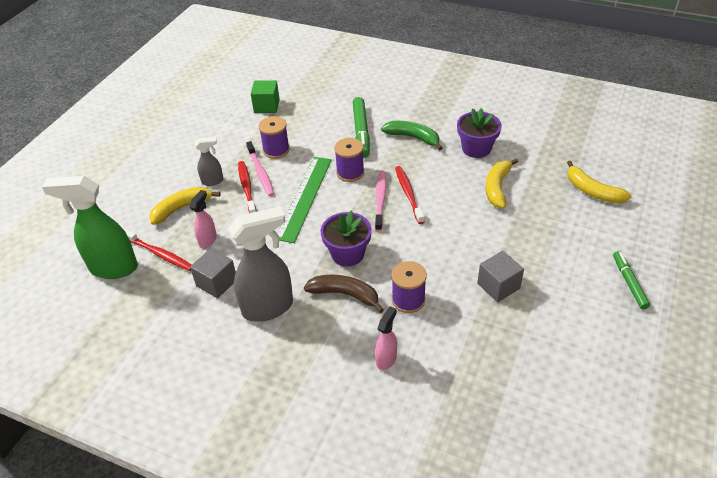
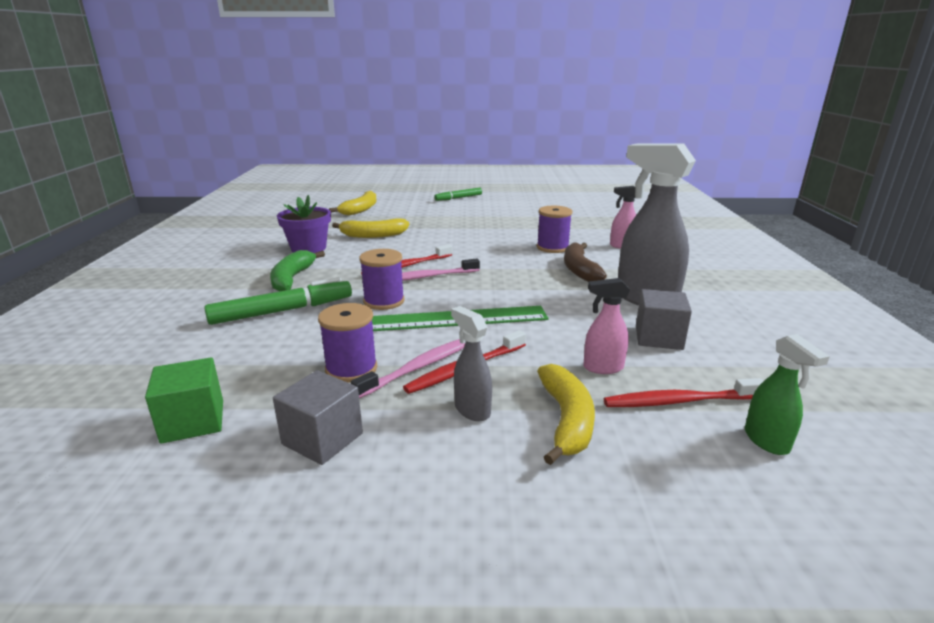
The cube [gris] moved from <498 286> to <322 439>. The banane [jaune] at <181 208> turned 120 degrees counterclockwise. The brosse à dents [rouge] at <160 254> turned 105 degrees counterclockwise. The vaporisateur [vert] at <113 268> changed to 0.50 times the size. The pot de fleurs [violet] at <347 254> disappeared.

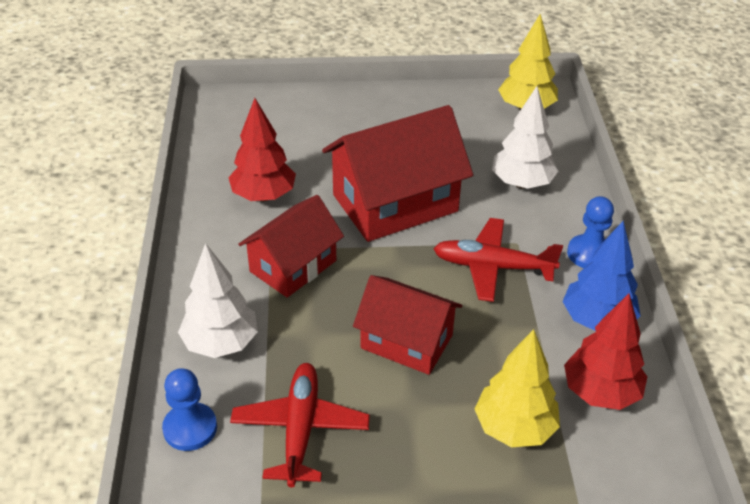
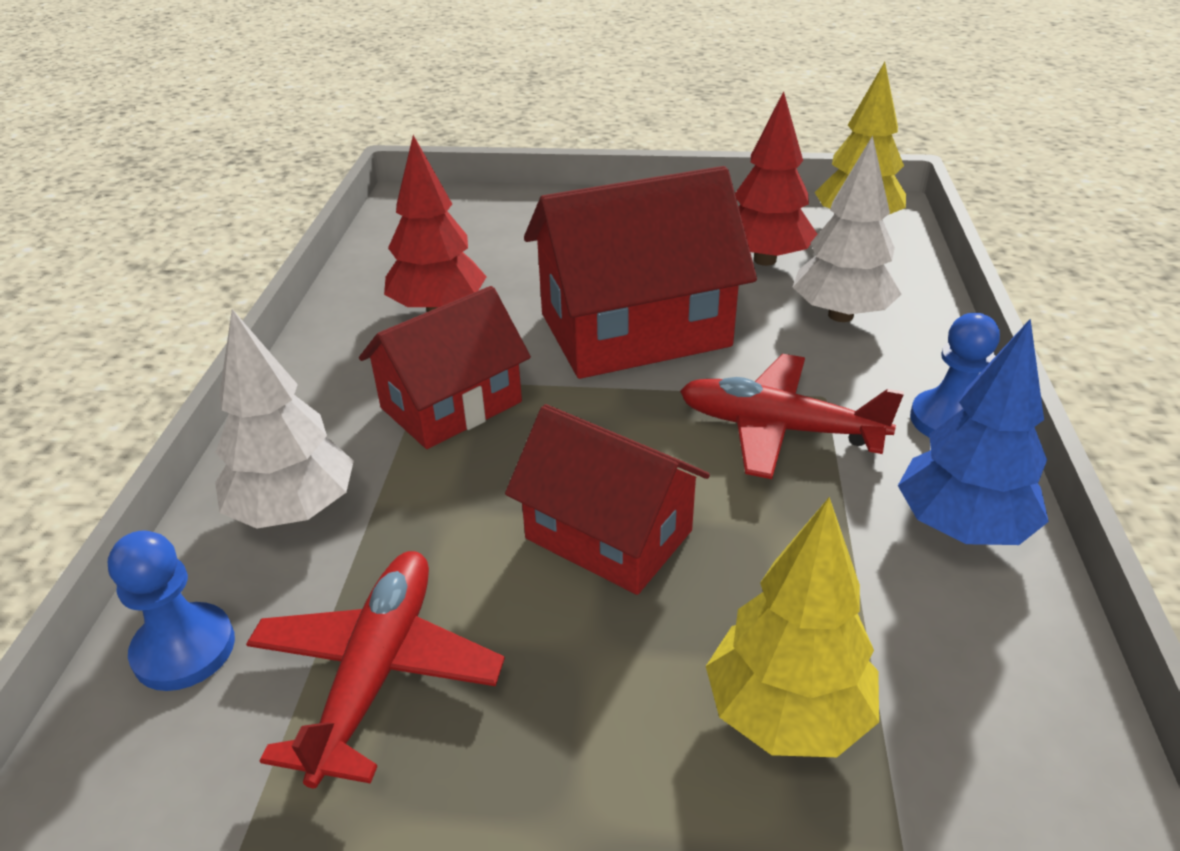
The arbre [rouge] moved from <601 392> to <765 260>.

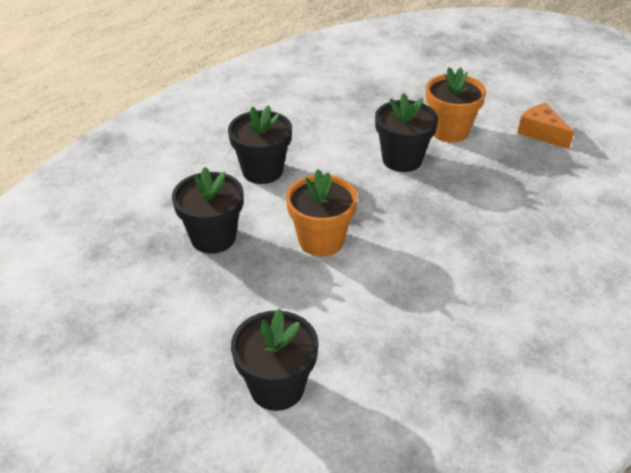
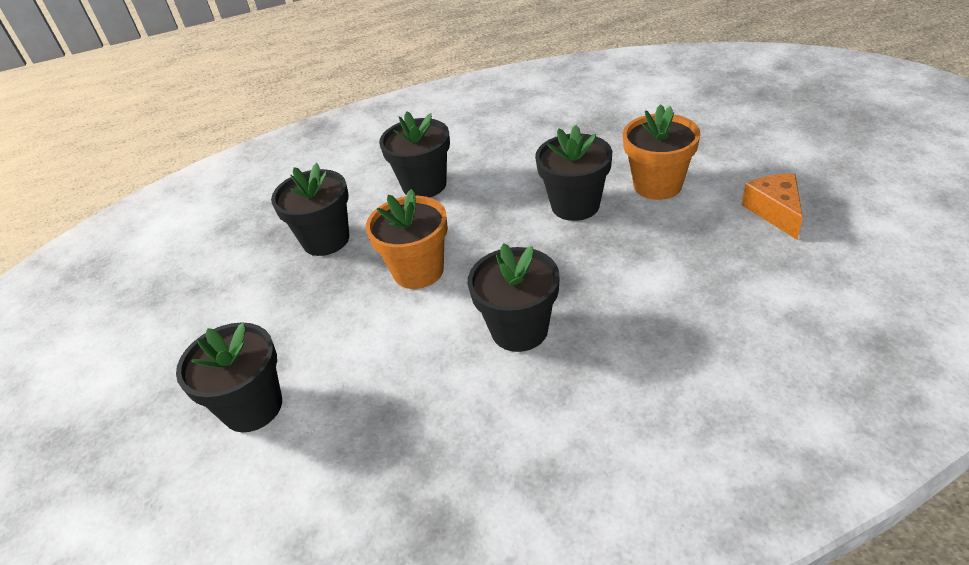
The pot de fleurs [noir] at <519 330> appeared.

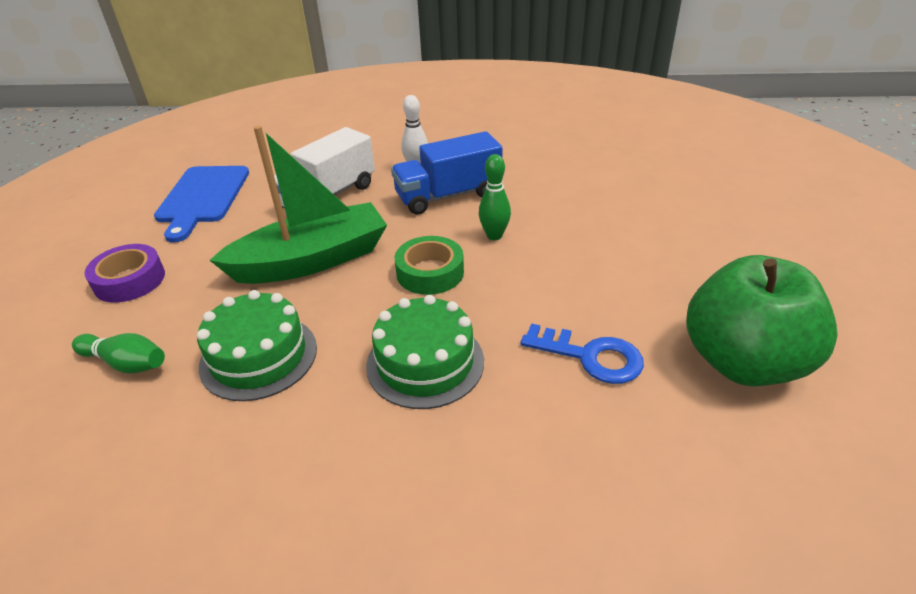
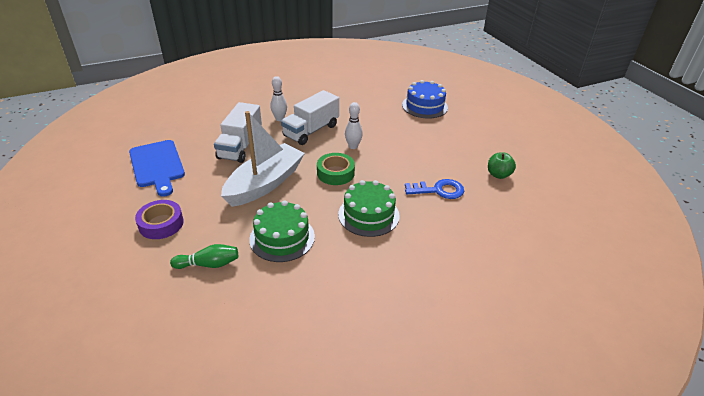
The bateau [vert] at <312 260> became the bateau [blanc] at <265 183>. The camion [bleu] at <448 196> became the camion [blanc] at <311 131>. The quille [vert] at <494 236> became the quille [blanc] at <353 146>. The gâteau [bleu] at <424 106> appeared. The pomme [vert] at <743 362> changed to 0.46 times the size.

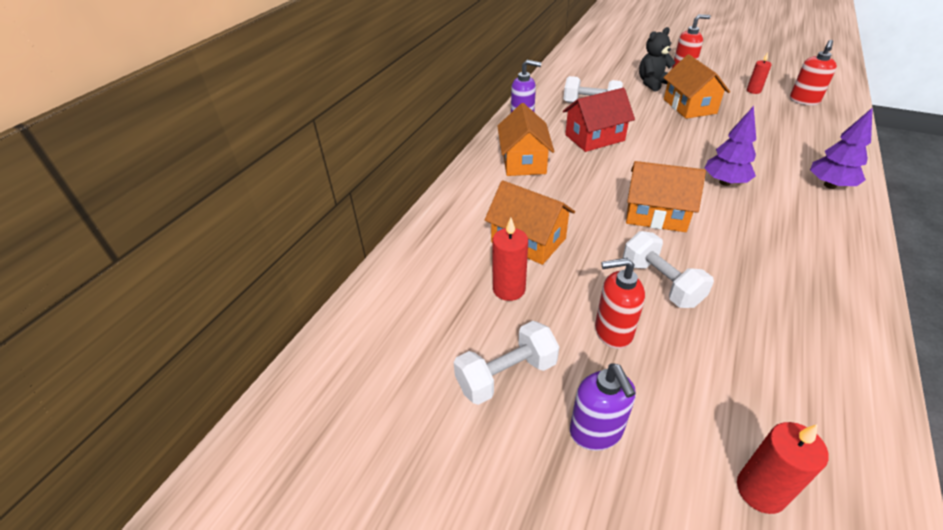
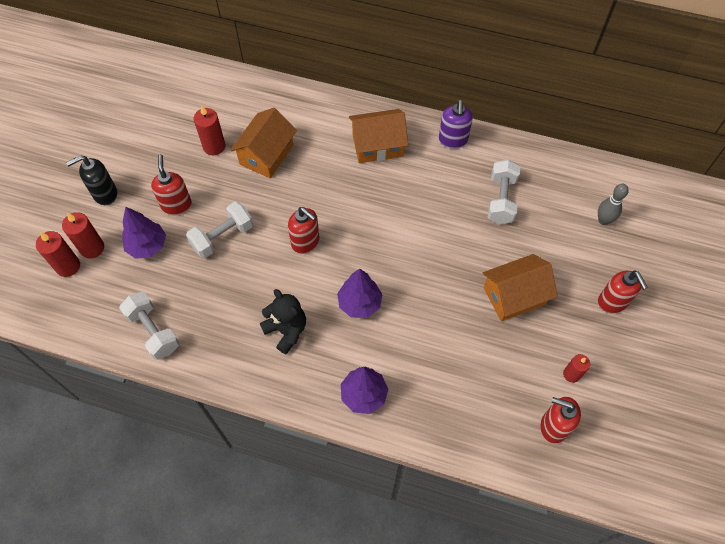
The bougie [rouge] at <92 248> appeared. The distributeur de savon [violet] at <596 432> became the distributeur de savon [noir] at <105 194>. The haltère [blanc] moved from <506 375> to <153 331>. The arbre [violet] at <147 246> appeared. The ours en peluche [noir] moved from <653 83> to <286 330>. The maison [orange] at <656 214> was replaced by the distributeur de savon [rouge] at <305 242>. The quille [gris] at <603 220> appeared. The maison [rouge] at <594 138> disappeared.

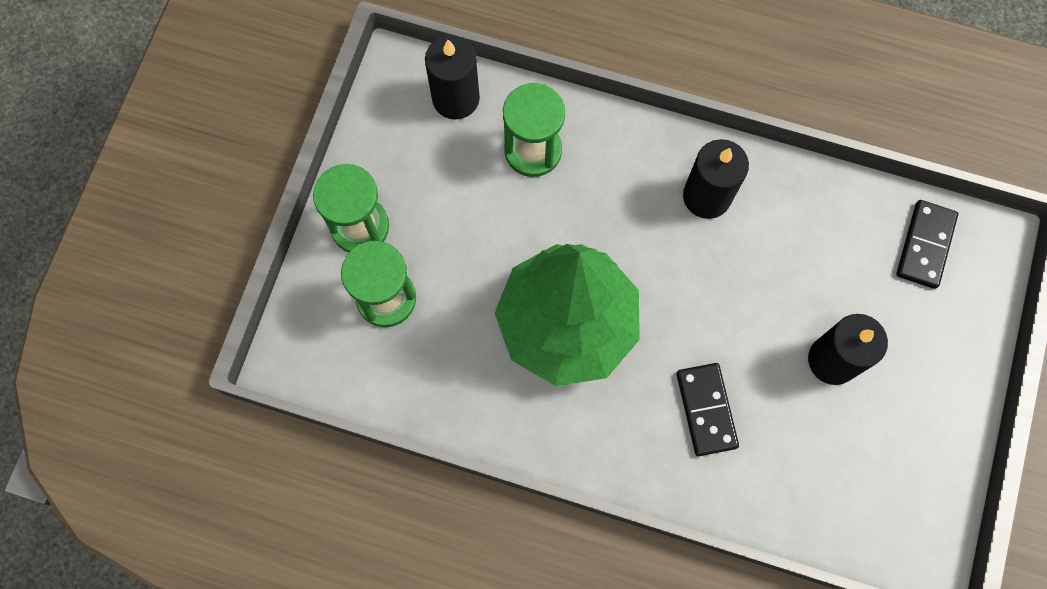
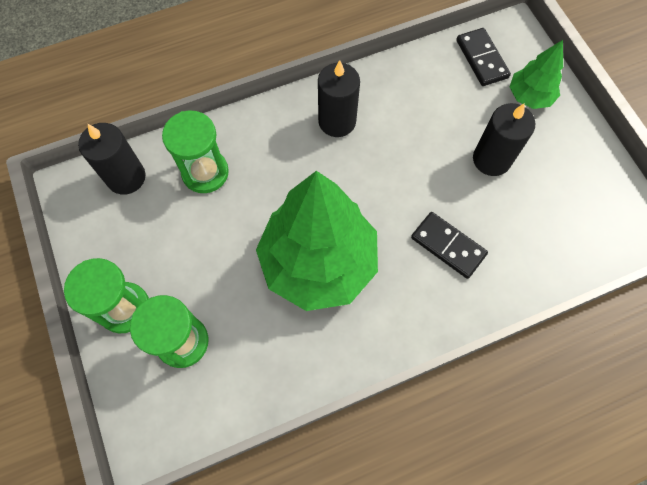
The arbre [vert] at <529 96> appeared.

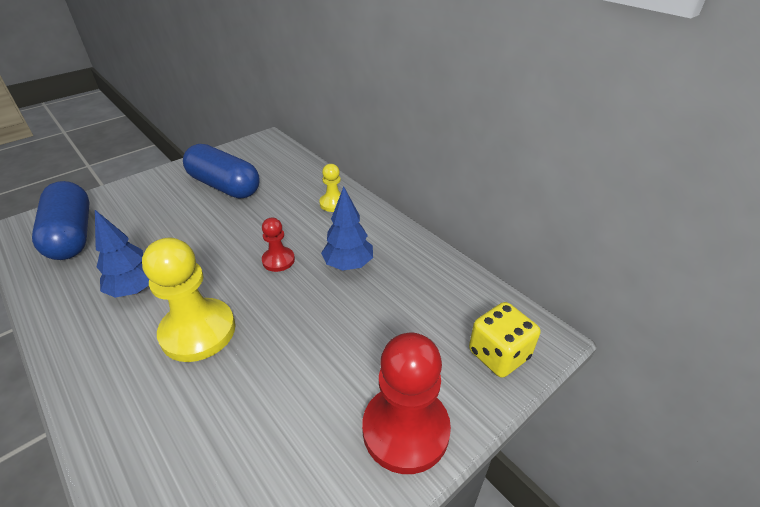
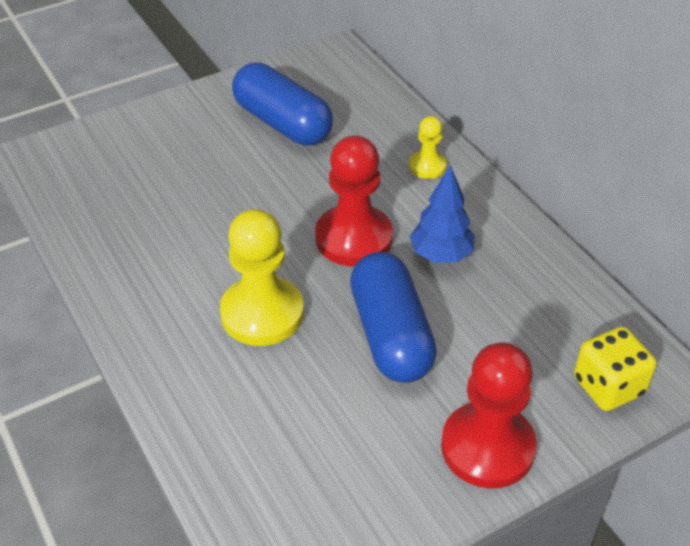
The pion [rouge] at <278 260> changed to 1.92 times the size. The gélule [bleu] moved from <72 235> to <391 335>. The arbre [bleu] at <136 289> disappeared.

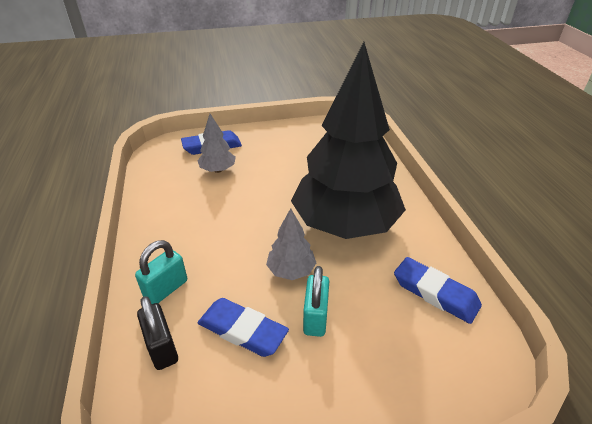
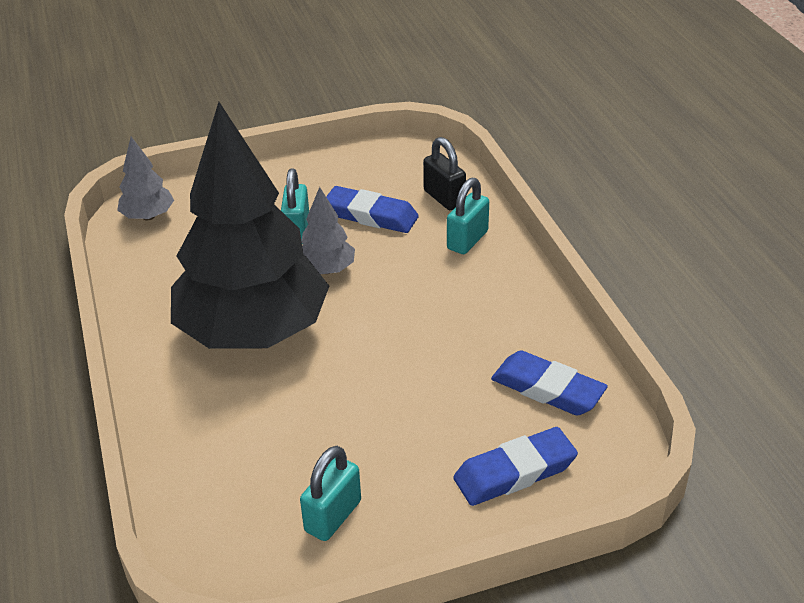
The arbre [gris] moved from <218 170> to <148 216>. The cadenas [turquoise] at <333 516> appeared. The gomme [bleu] moved from <435 293> to <547 389>.

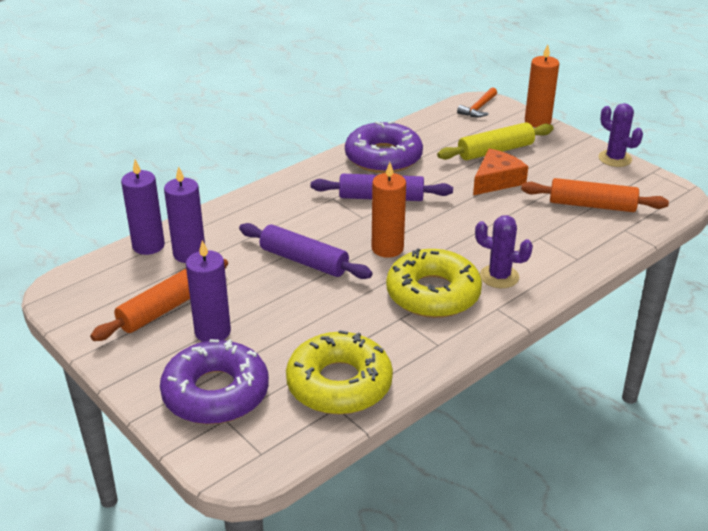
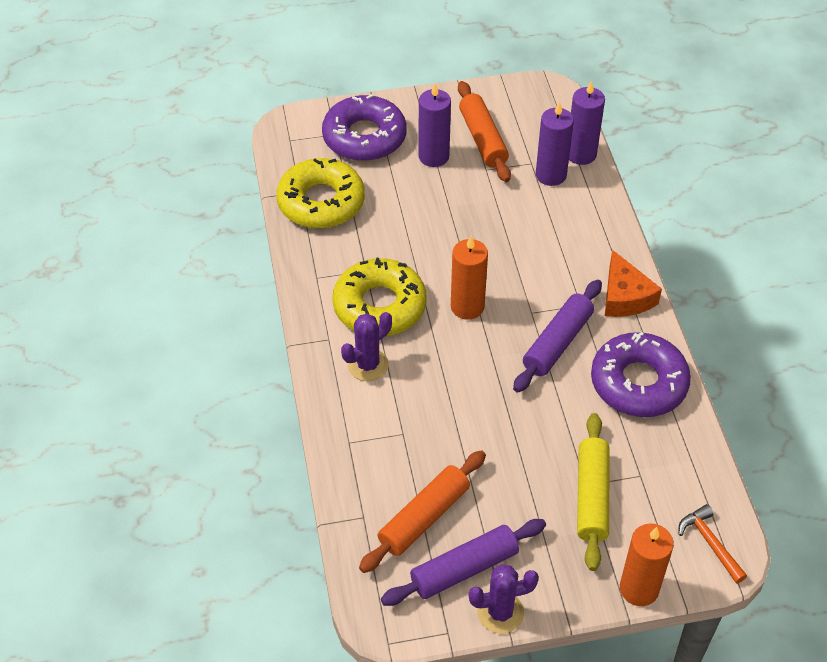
The rouleau à pâtisserie [violet] moved from <304 261> to <464 568>. The fromage [orange] moved from <496 180> to <625 296>.

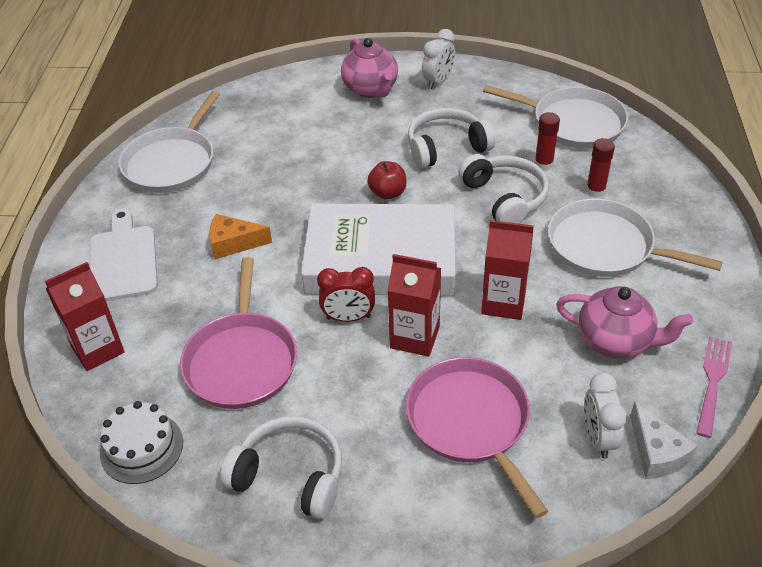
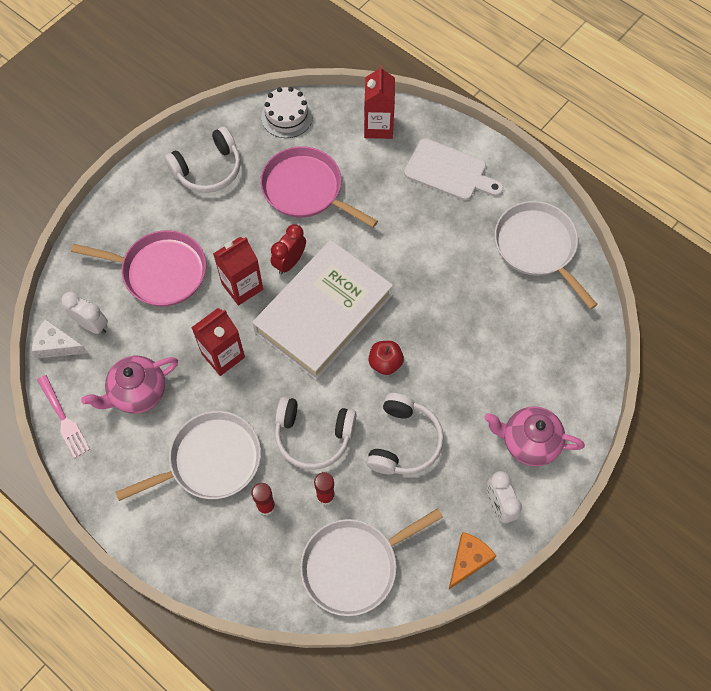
The fromage [orange] moved from <233 243> to <468 560>.

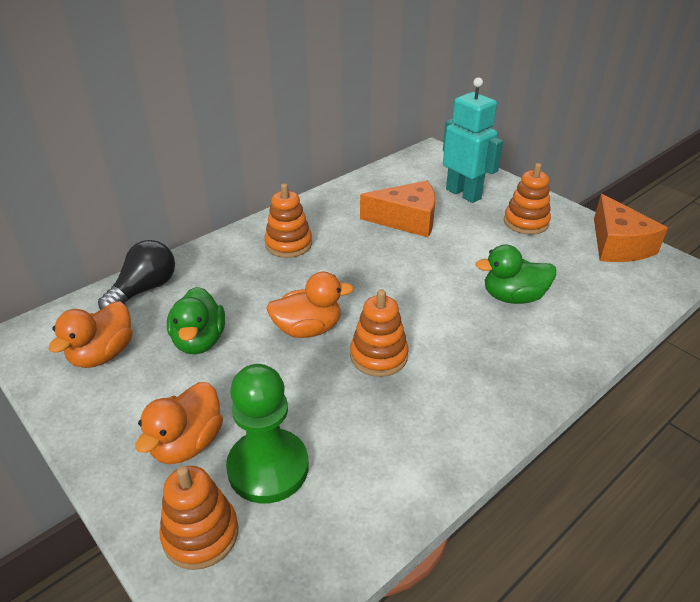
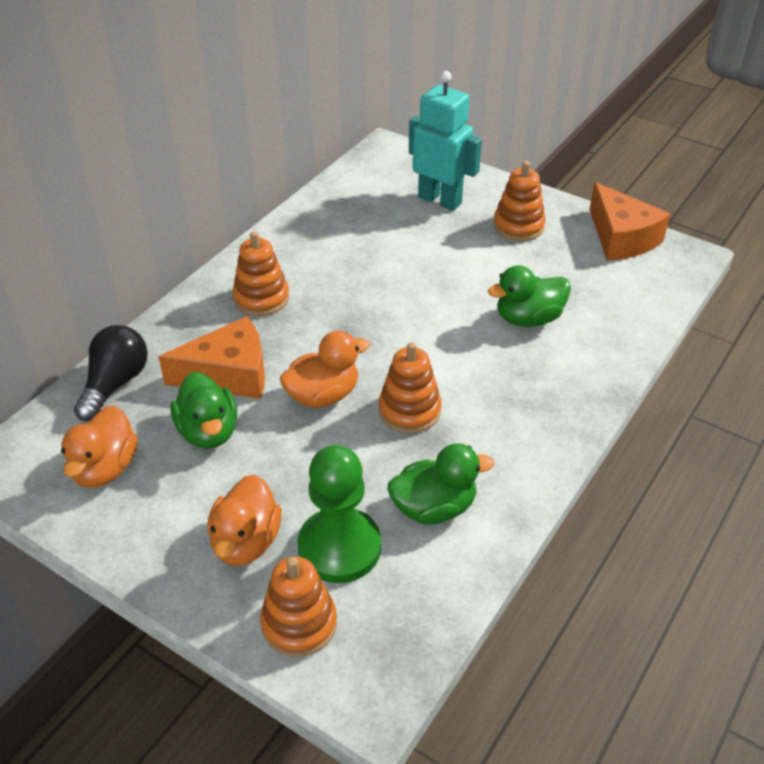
The fromage [orange] moved from <406 220> to <229 374>. The canard [vert] at <434 508> appeared.

